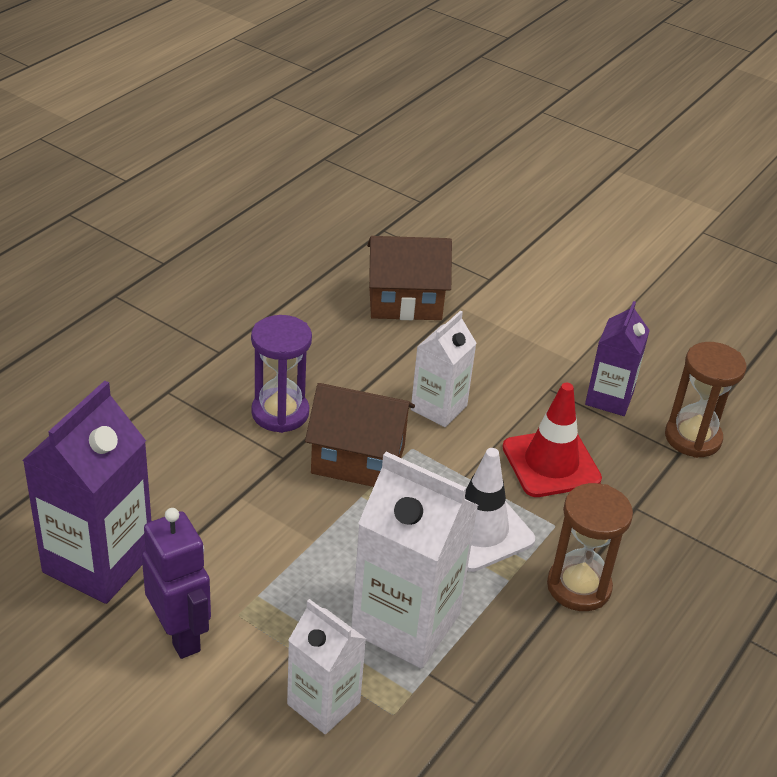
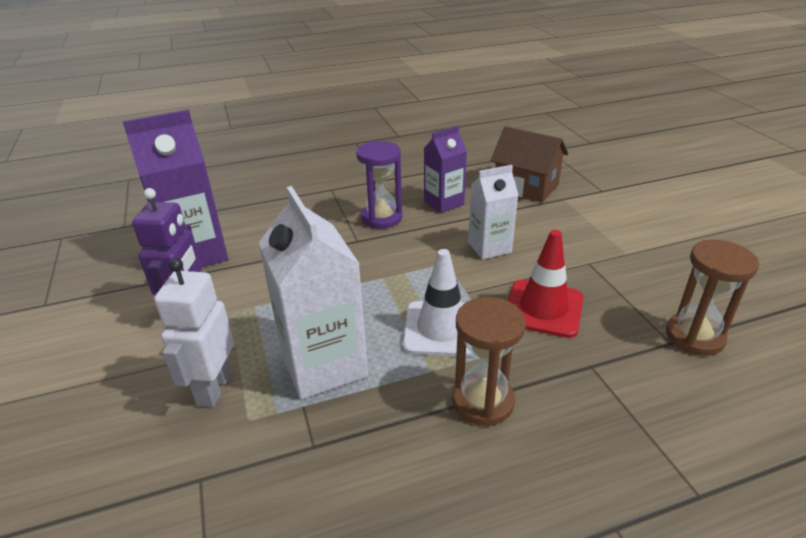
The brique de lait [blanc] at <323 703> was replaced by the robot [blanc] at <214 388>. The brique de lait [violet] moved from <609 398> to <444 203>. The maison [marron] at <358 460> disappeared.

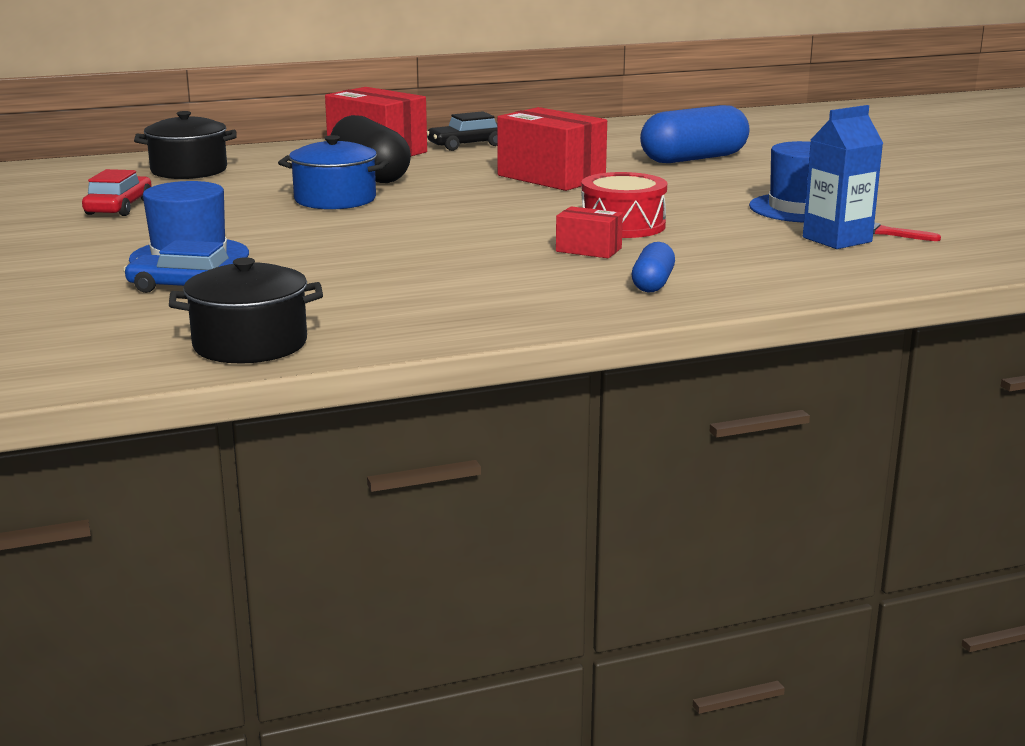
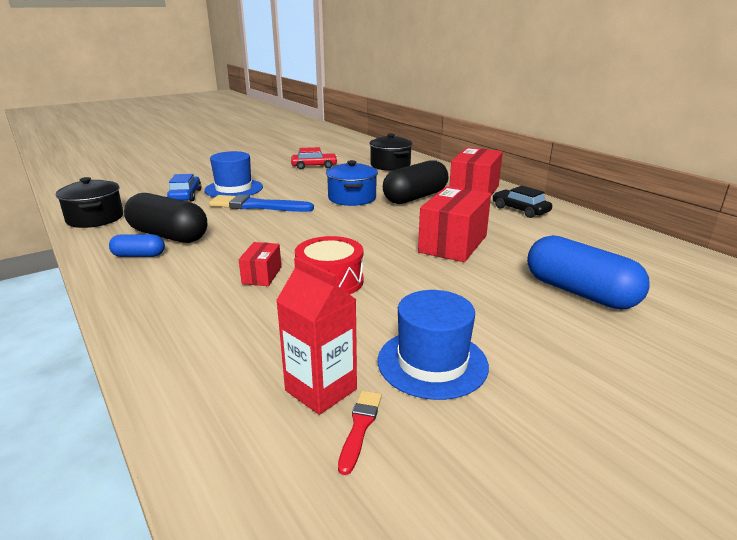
The gélule [bleu] moved from <652 283> to <139 255>. The gélule [noir] at <169 235> appeared. The pinceau [bleu] at <257 206> appeared. The brique de lait [bleu] at <837 240> became the brique de lait [rouge] at <321 390>.

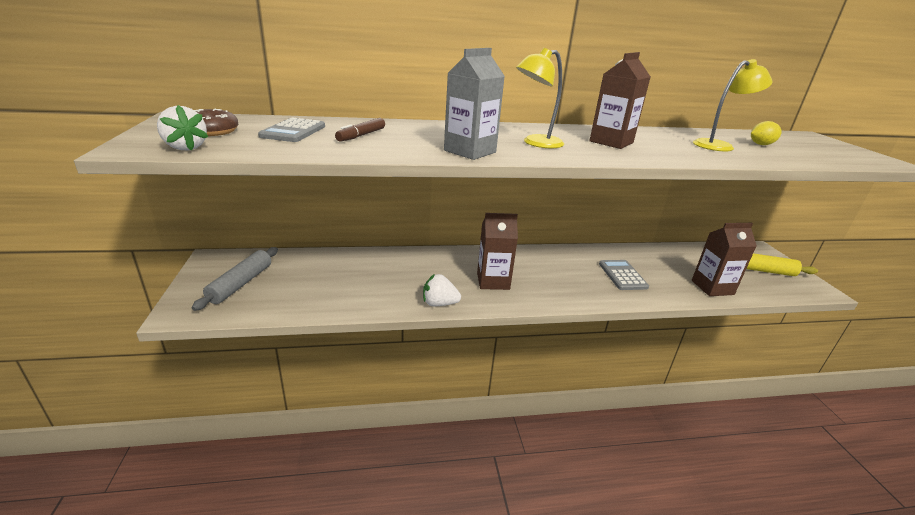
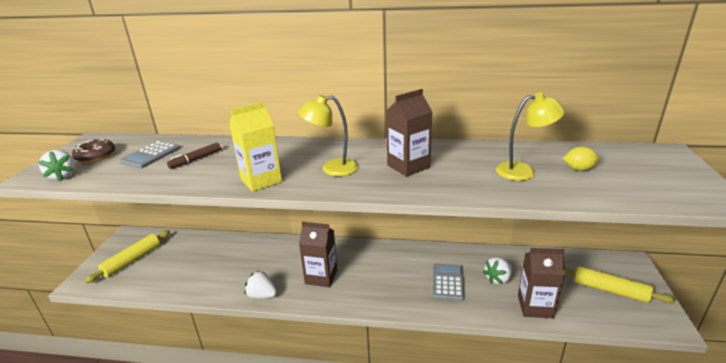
The rouleau à pâtisserie [gris] at <241 283> became the rouleau à pâtisserie [jaune] at <132 260>. The brique de lait [gris] at <470 151> became the brique de lait [jaune] at <261 180>. The fraise [blanc] at <498 279> appeared.

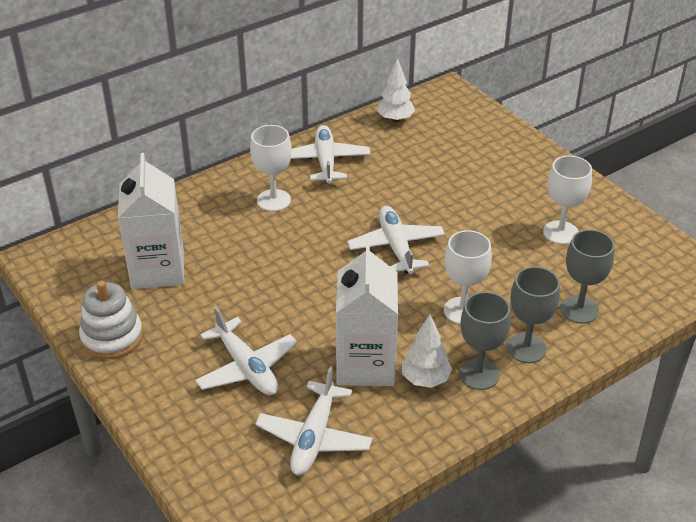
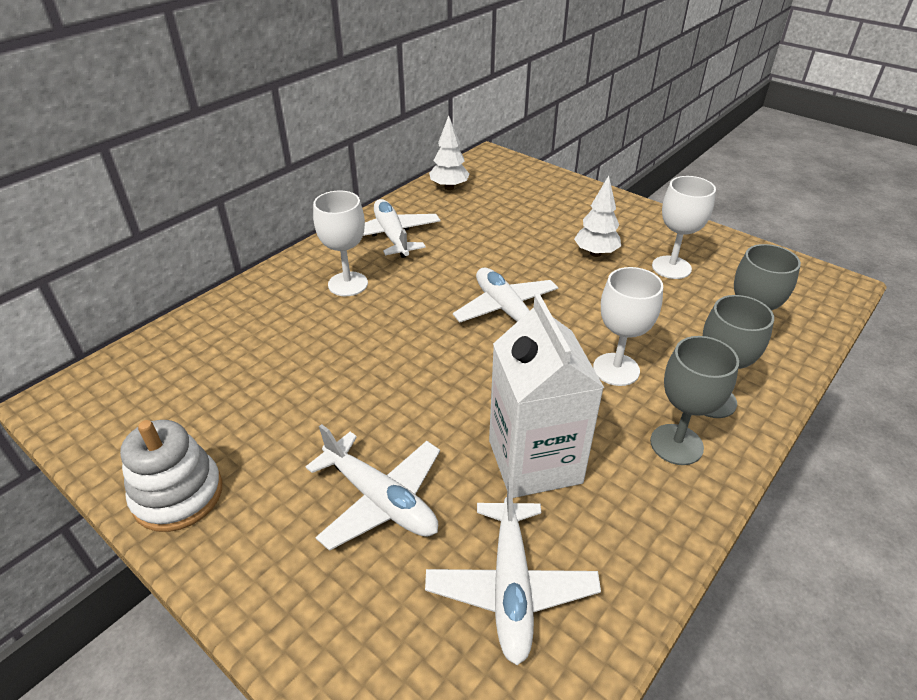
The arbre [blanc] moved from <425 379> to <595 253>. The brique de lait [blanc] at <158 269> disappeared.

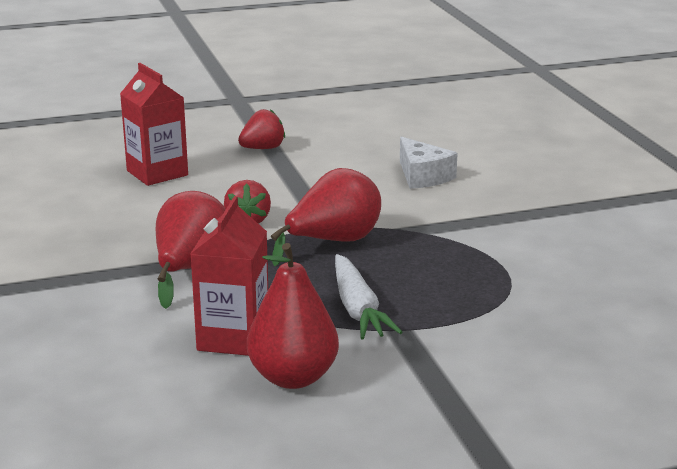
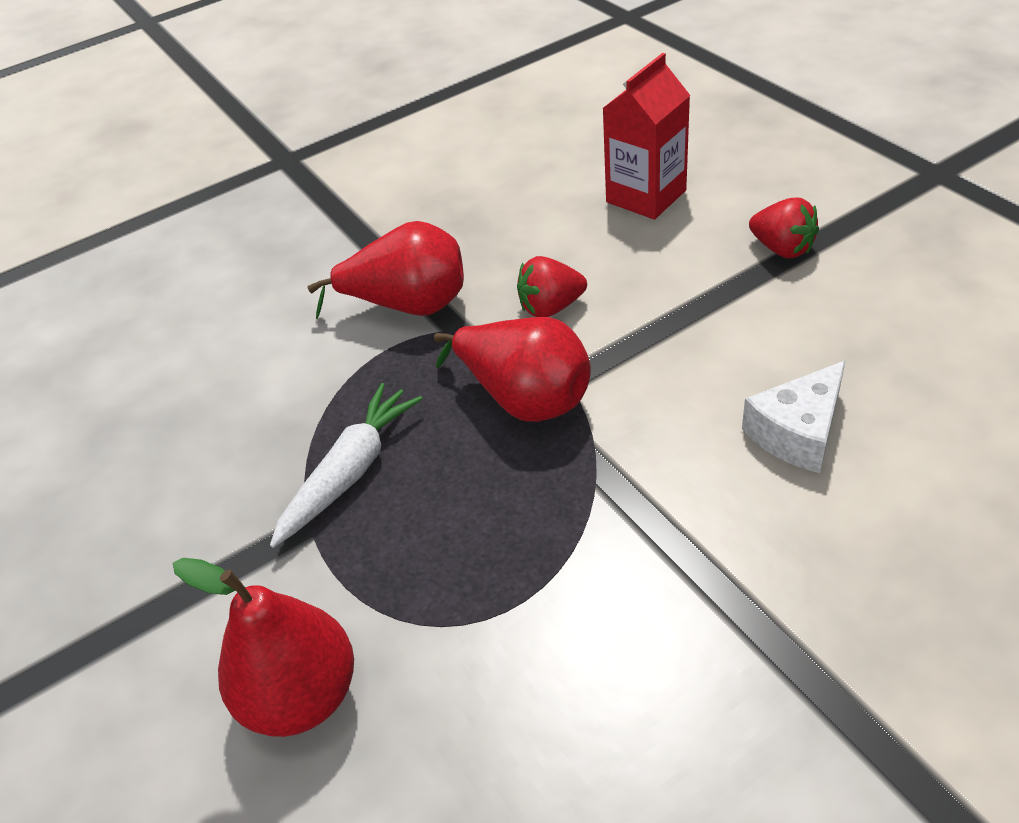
The poire [rouge] moved from <293 377> to <302 695>. The carotte [blanc] at <358 309> turned 150 degrees clockwise. The brique de lait [rouge] at <233 338> disappeared.

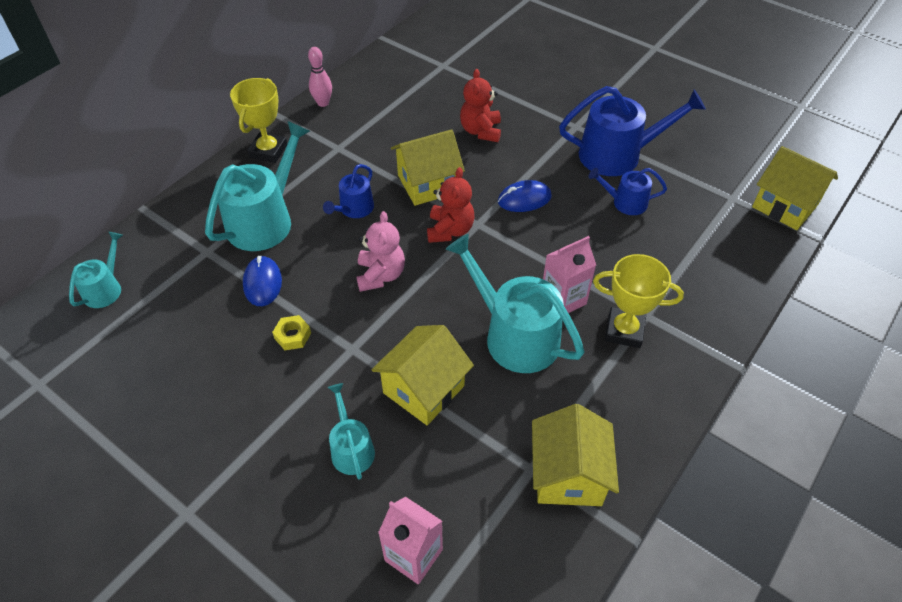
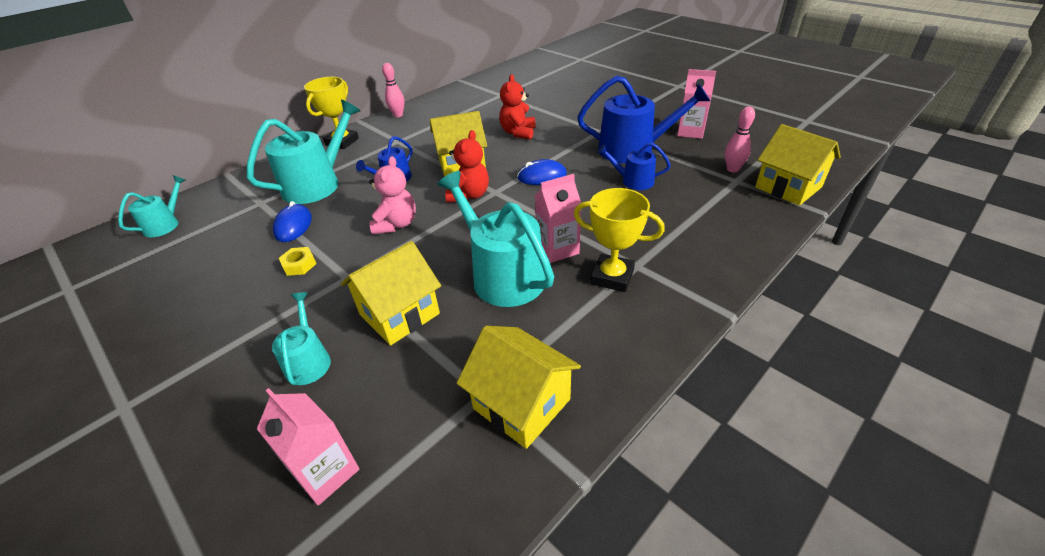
The maison [jaune] at <568 475> turned 60 degrees counterclockwise. The brique de lait [rose] at <690 132> appeared. The quille [rose] at <732 169> appeared.

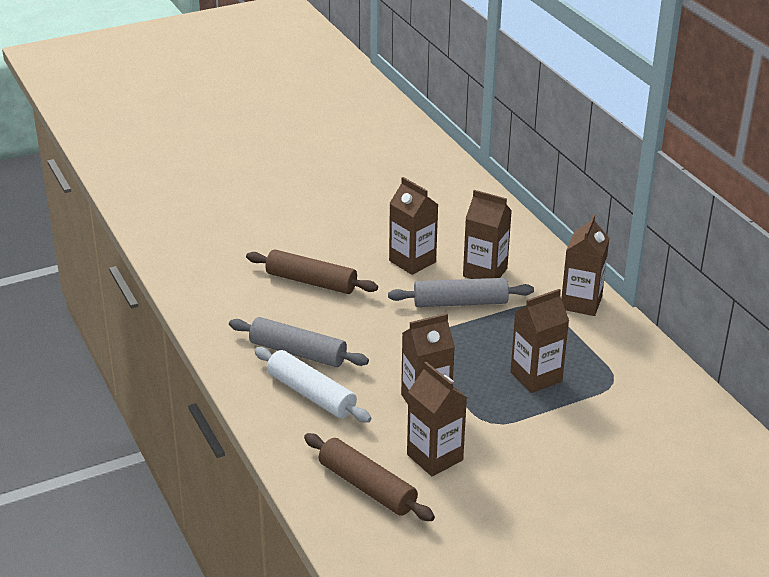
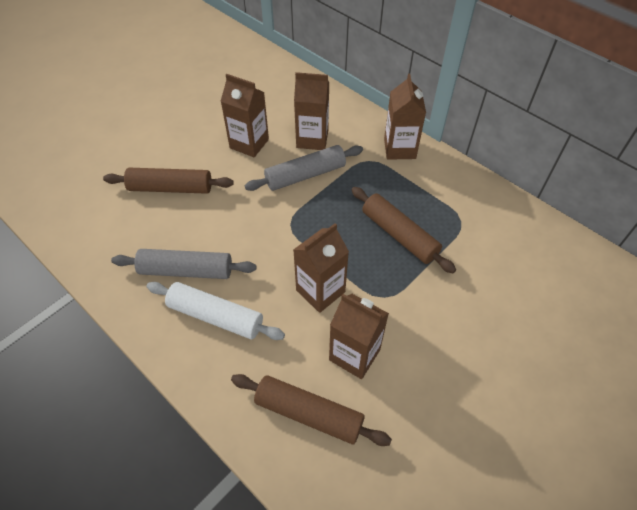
The brique de lait [marron] at <536 377> was replaced by the rouleau à pâtisserie [marron] at <399 235>.

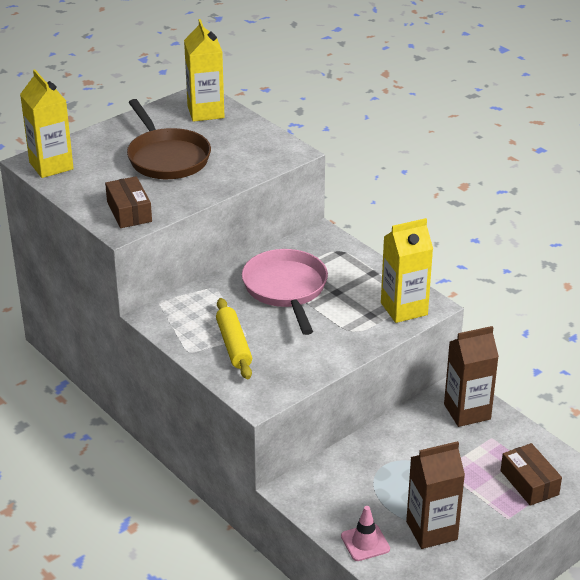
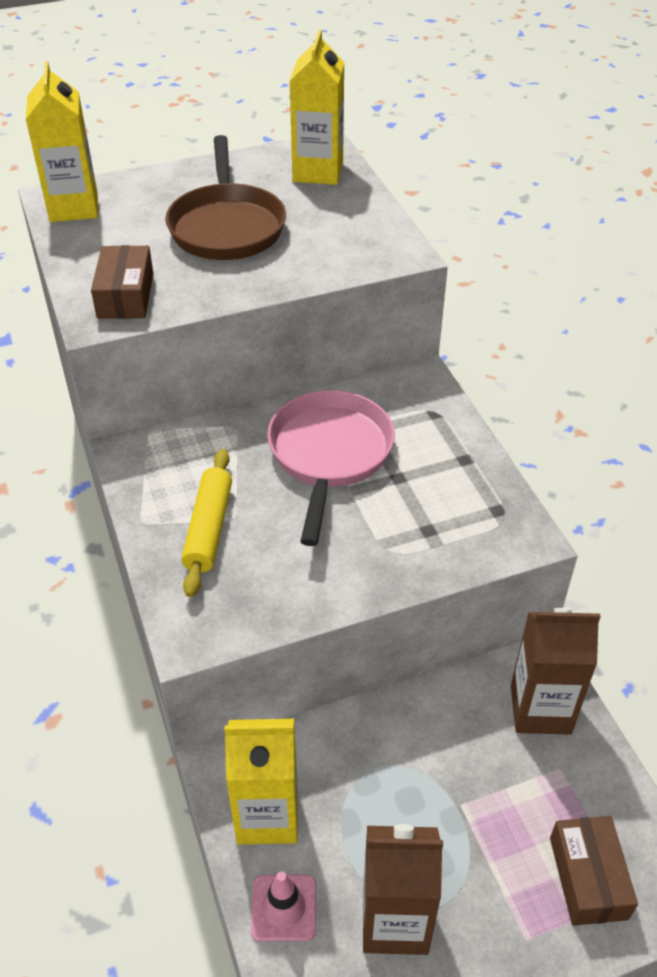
The brique de lait [jaune] moved from <404 309> to <267 815>.

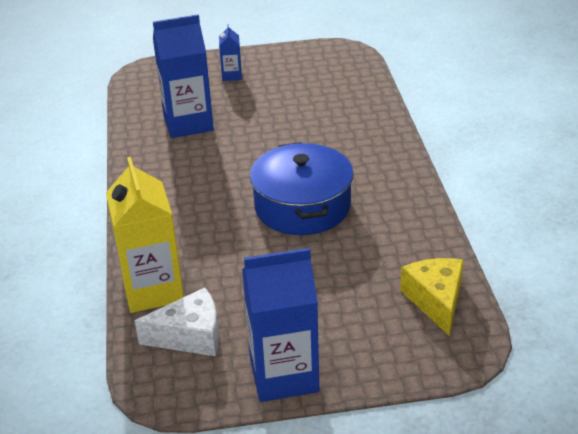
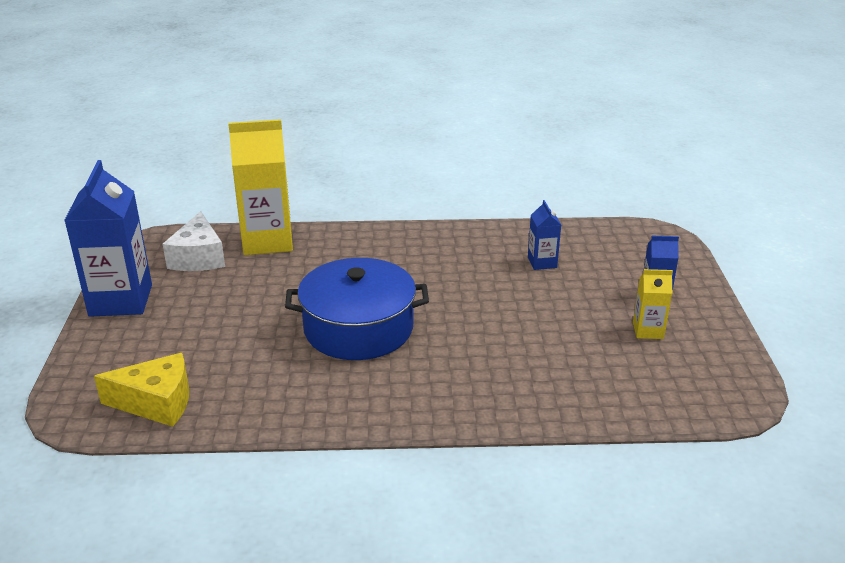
The brique de lait [bleu] at <188 123> changed to 0.48 times the size. The brique de lait [jaune] at <648 330> appeared.

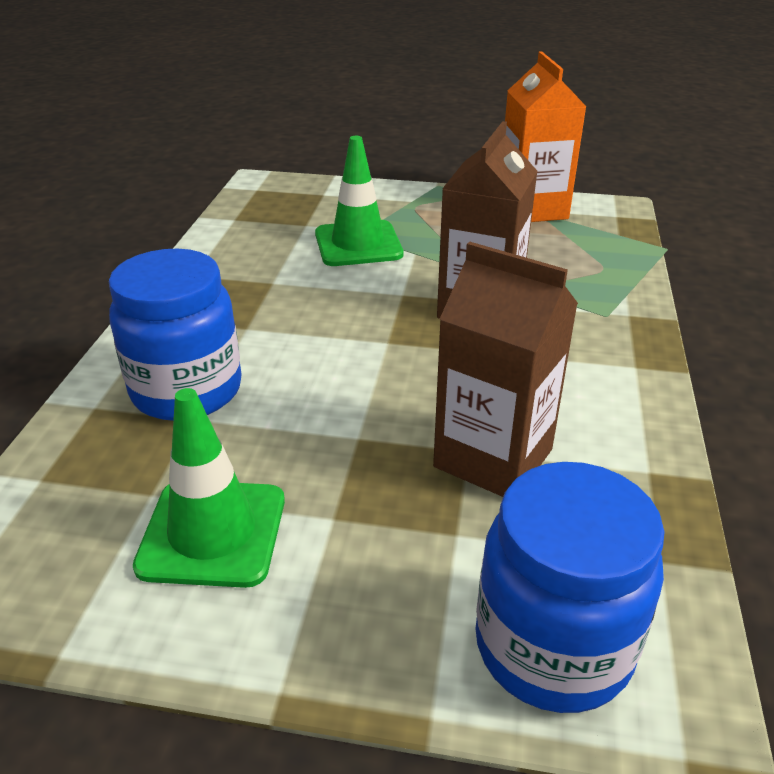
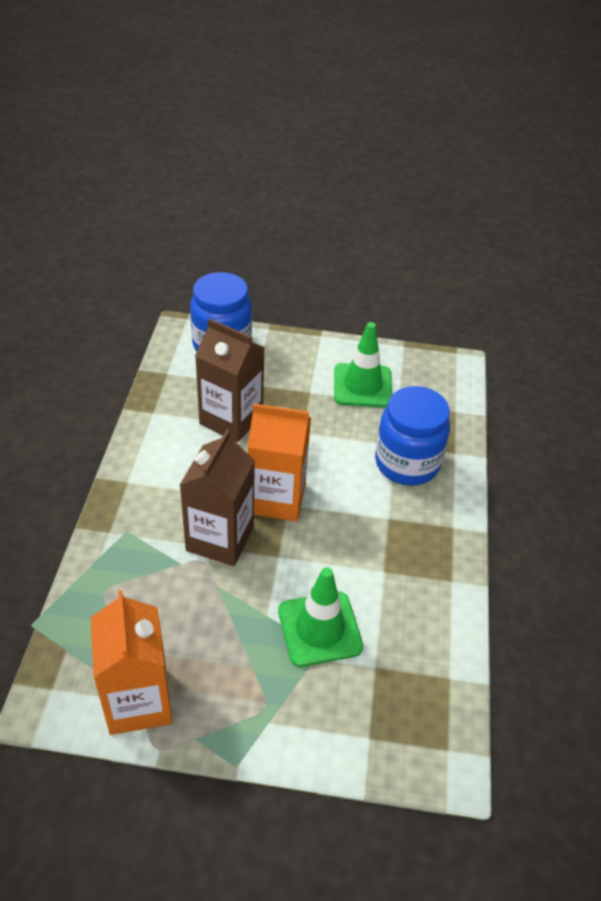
The brique de lait [orange] at <276 498> appeared.

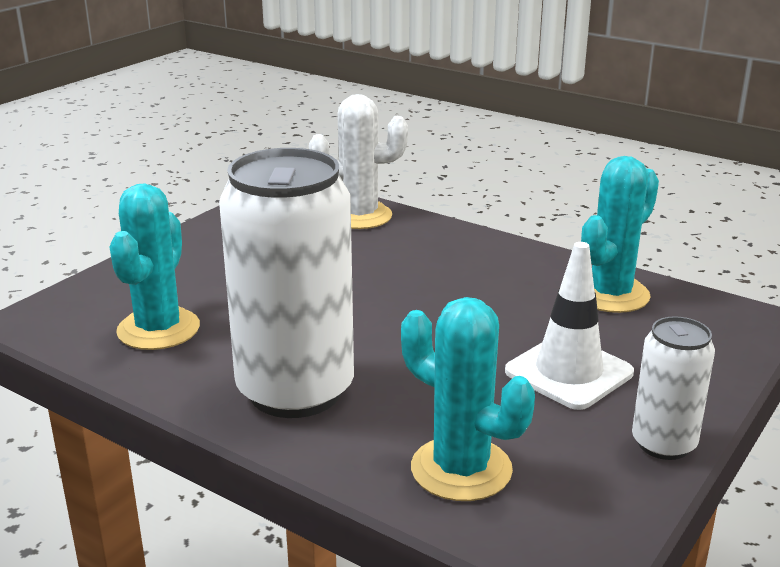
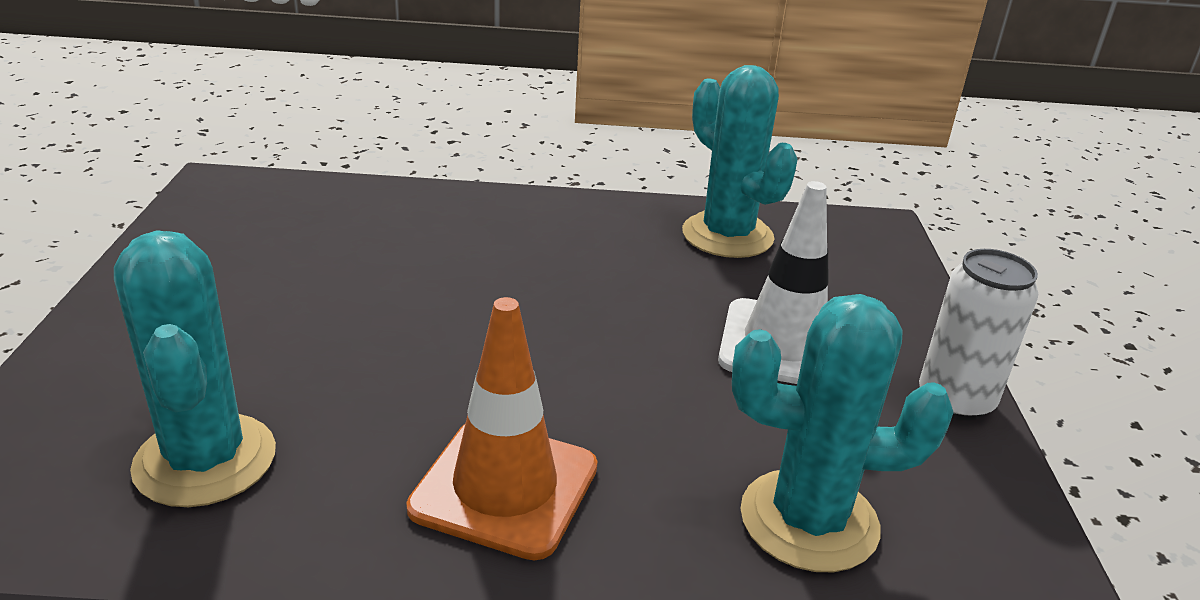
The canette [blanc] at <295 391> was replaced by the cône de chantier [orange] at <505 487>. The cactus [turquoise] at <610 294> turned 45 degrees counterclockwise. The cactus [blanc] at <359 216> disappeared.

